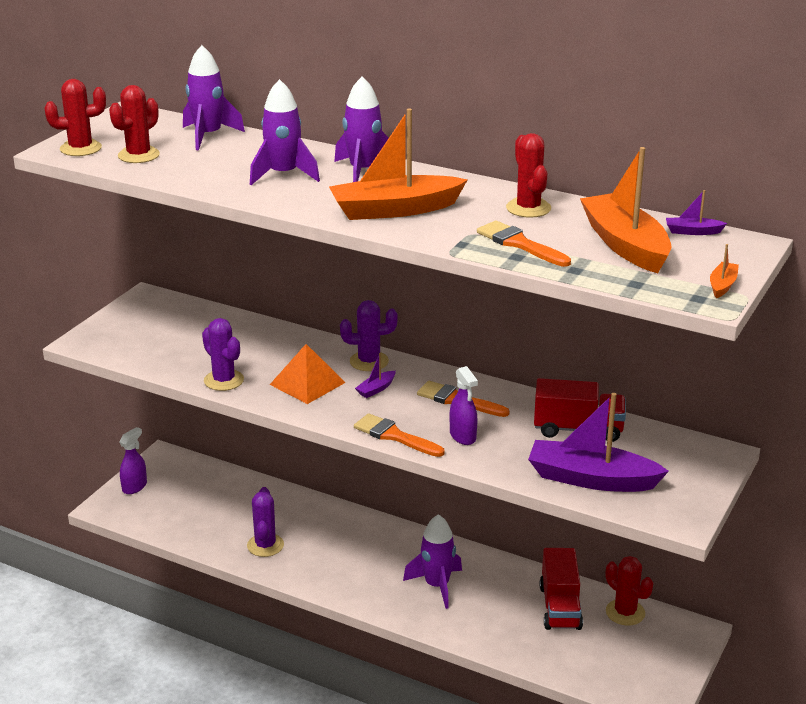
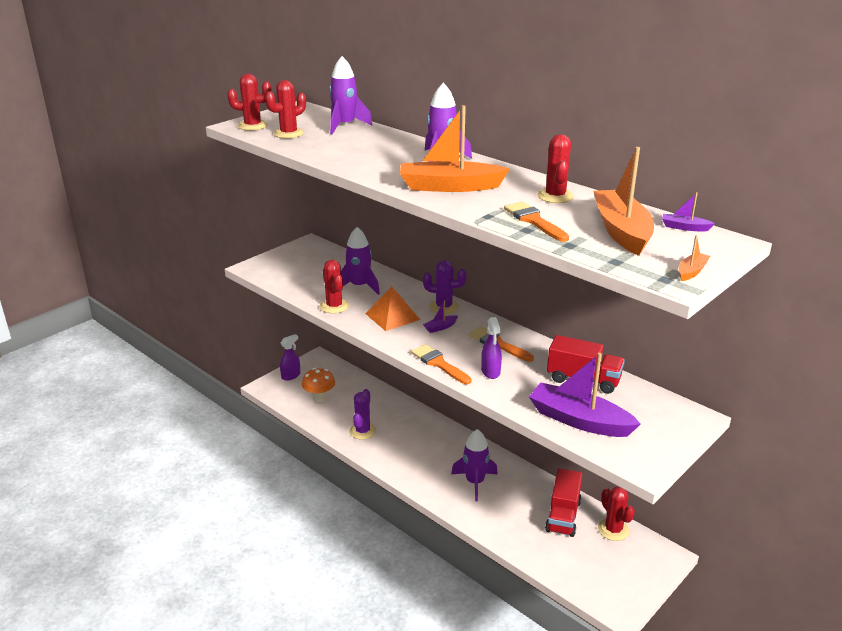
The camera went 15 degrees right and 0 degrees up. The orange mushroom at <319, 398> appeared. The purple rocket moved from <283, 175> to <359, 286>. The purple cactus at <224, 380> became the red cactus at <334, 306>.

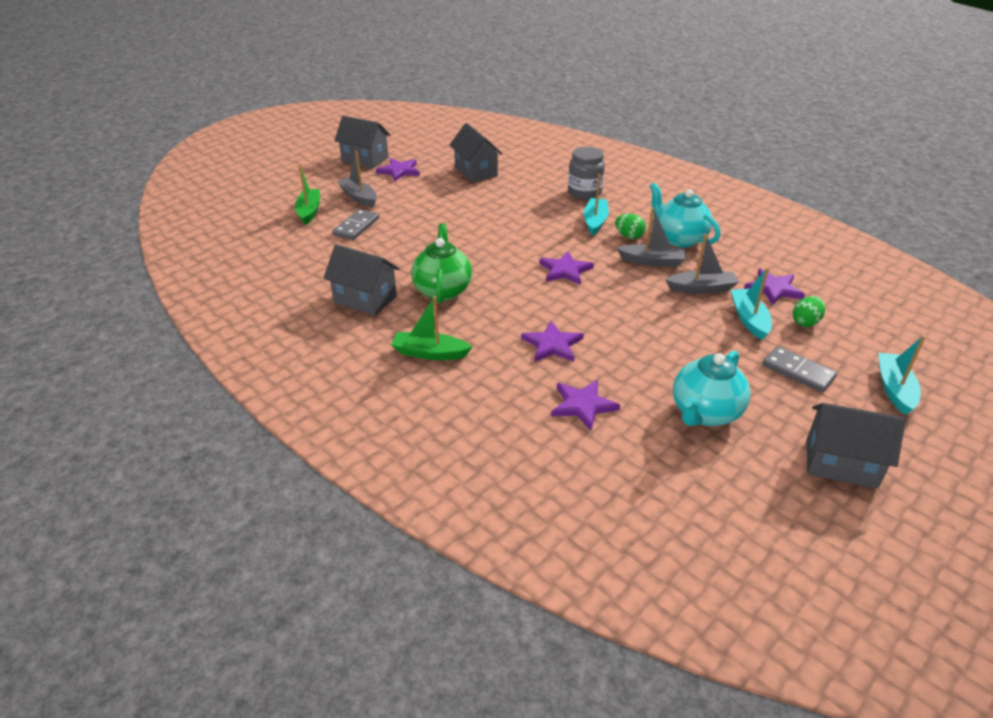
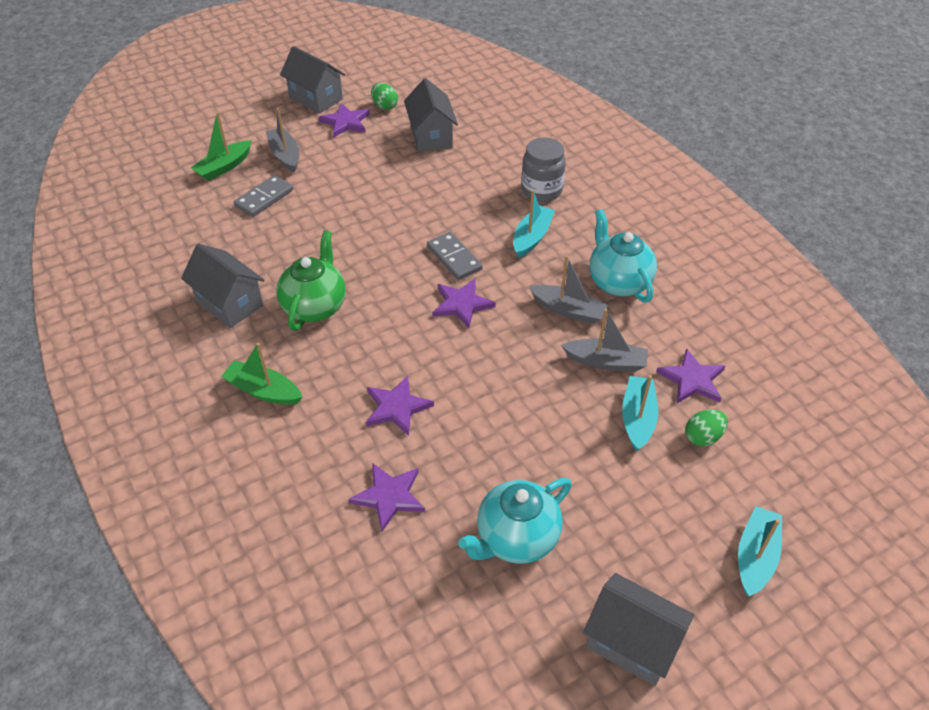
The camera went 15 degrees right and 10 degrees up. The green egg moved from <629, 236> to <385, 106>. The grey domino moved from <798, 371> to <454, 258>. The green boat at <309, 211> turned 150 degrees counterclockwise.

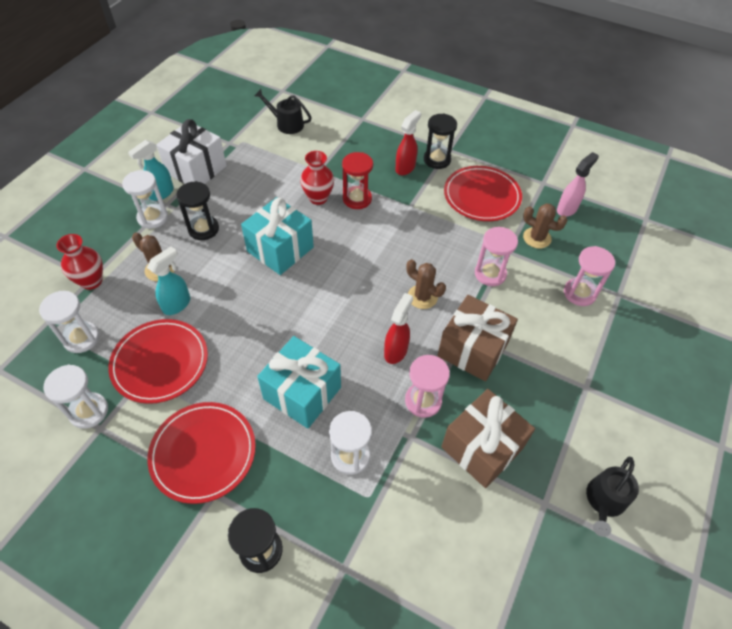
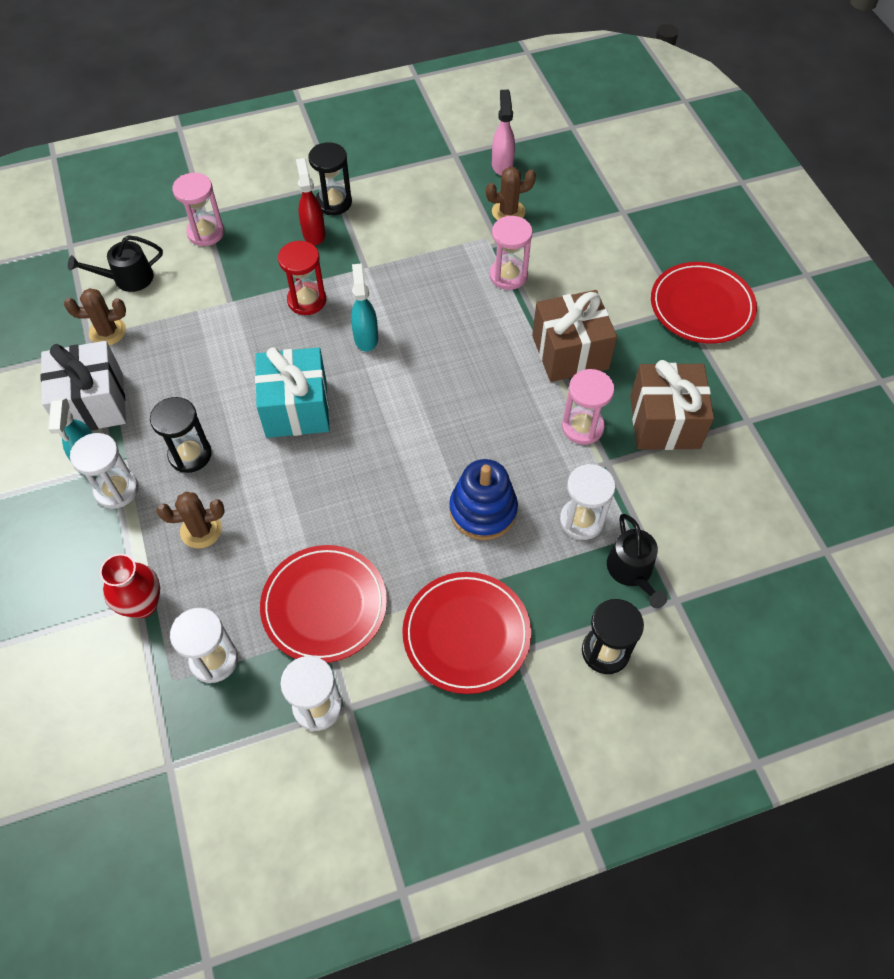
The camera went 45 degrees left and 5 degrees up. The red vase at <318, 198> disappeared. The red spray bottle at <396, 351> disappeared. The turquoise spray bottle moved from <177, 304> to <366, 337>. The brown cactus moved from <422, 297> to <107, 332>. The red plate moved from <481, 196> to <701, 306>. The pink hourglass moved from <579, 293> to <206, 233>. The black watering can moved from <604, 501> to <632, 571>. The turquoise gift at <302, 393> was replaced by the blue stacking toy at <483, 510>.

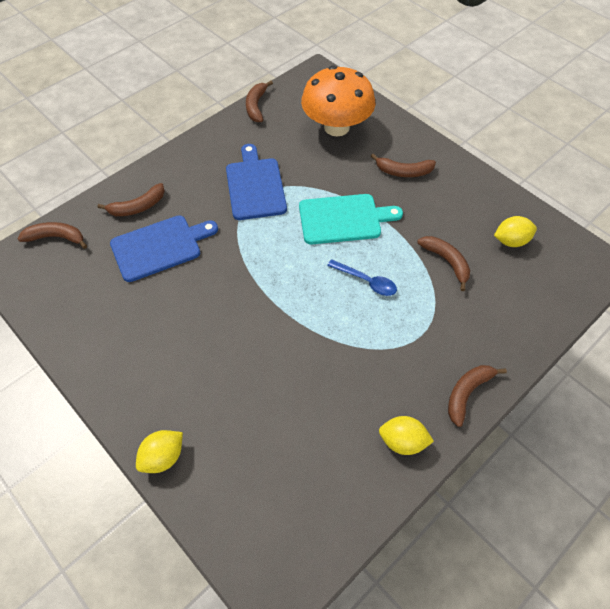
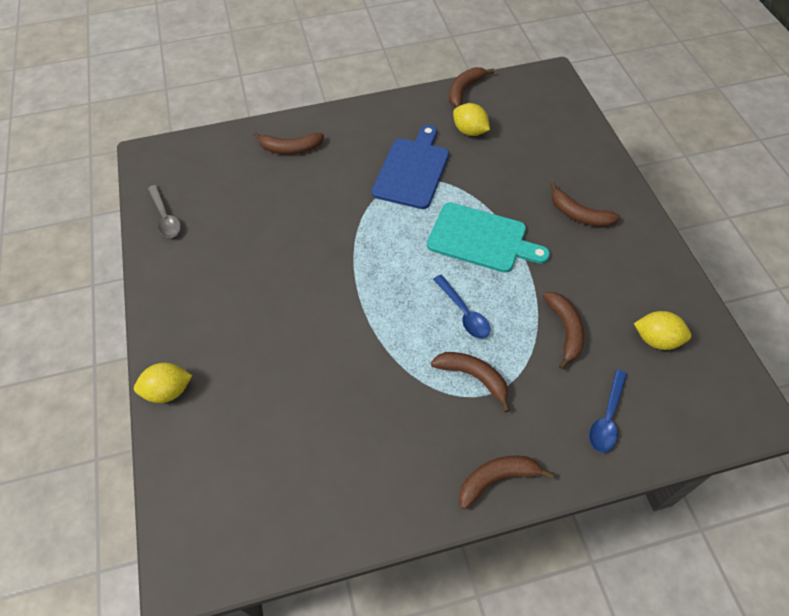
The camera went 30 degrees right and 0 degrees up. The blue cutting board at <160, 247> disappeared. The orange mushroom at <336, 127> disappeared. The grey spoon at <165, 217> appeared. The blue spoon at <607, 418> appeared. The brown banana moved from <56, 237> to <473, 377>. The yellow lemon moved from <402, 441> to <470, 131>.

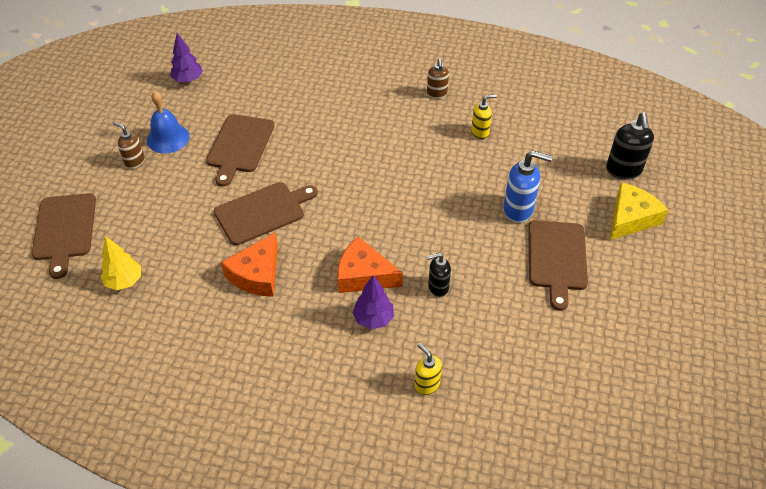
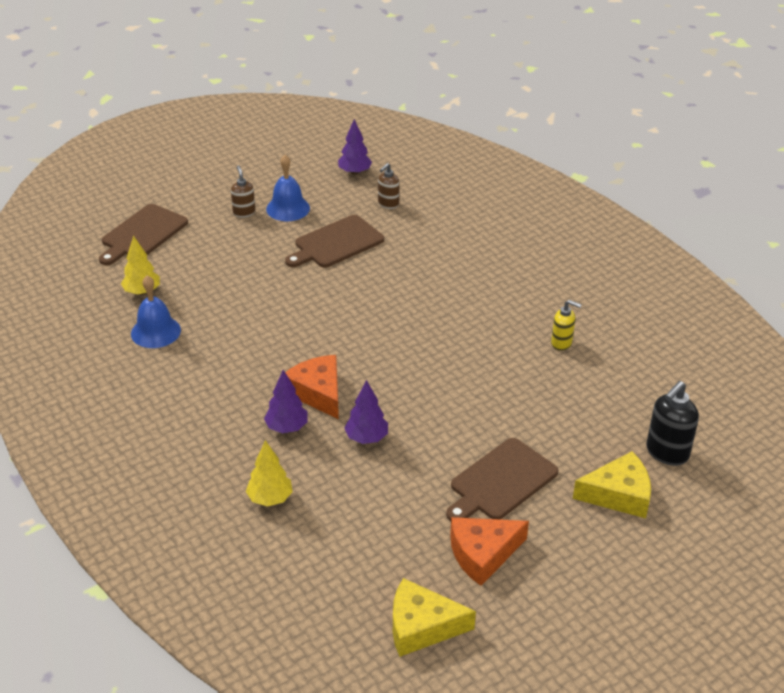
The camera went 40 degrees right and 10 degrees down. The brown cutting board at <263, 212> disappeared. The blue soap dispenser at <518, 210> disappeared. The blue bell at <155, 332> appeared. The yellow cheese at <422, 626> appeared. The orange cheese moved from <257, 274> to <483, 554>. The brown soap dispenser moved from <437, 94> to <388, 204>. The yellow soap dispenser at <426, 384> was replaced by the yellow tree at <270, 498>. The black soap dispenser at <438, 287> was replaced by the purple tree at <366, 438>.

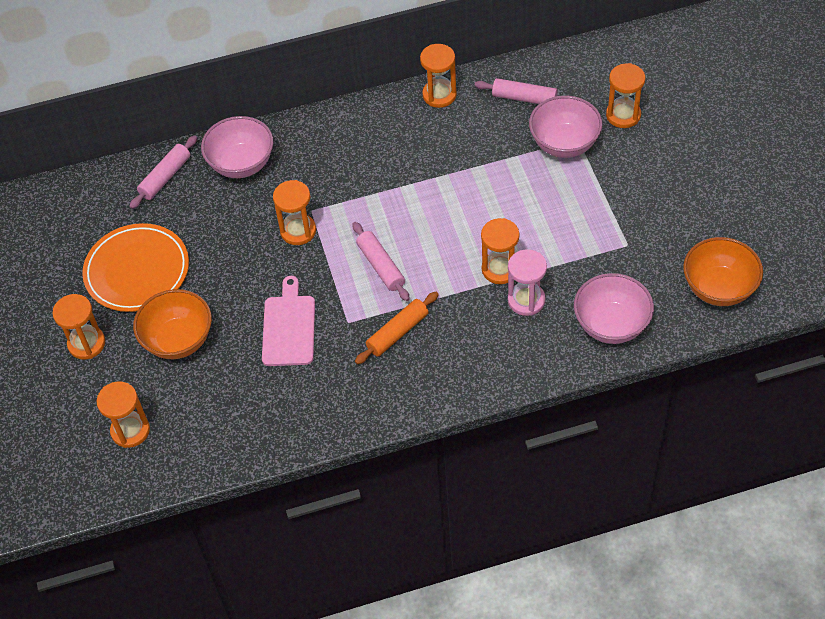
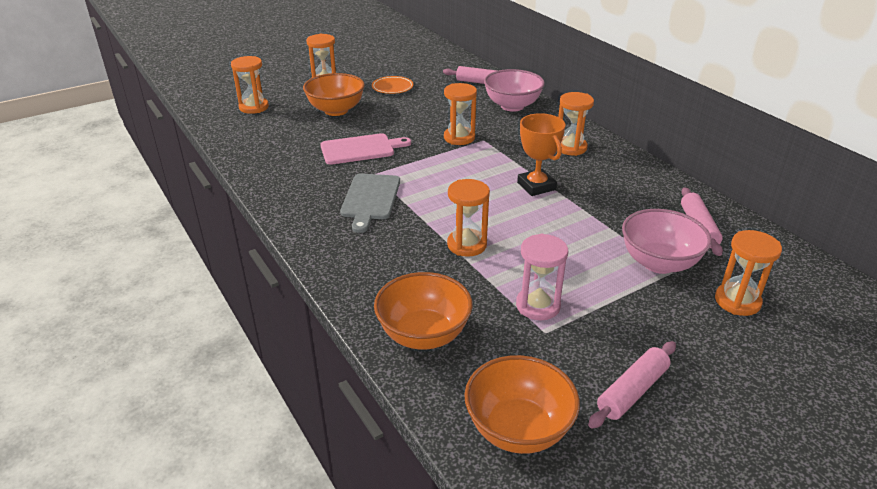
The camera went 70 degrees right and 20 degrees down. The orange trophy at <536, 186> appeared. The pink rolling pin moved from <381, 266> to <632, 391>. The orange hourglass moved from <439, 95> to <570, 148>. The pink hourglass moved from <526, 300> to <538, 306>. The orange rolling pin at <397, 332> was replaced by the grey cutting board at <370, 199>. The pink bowl at <611, 325> became the orange bowl at <423, 335>. The orange plate at <137, 271> changed to 0.52 times the size.

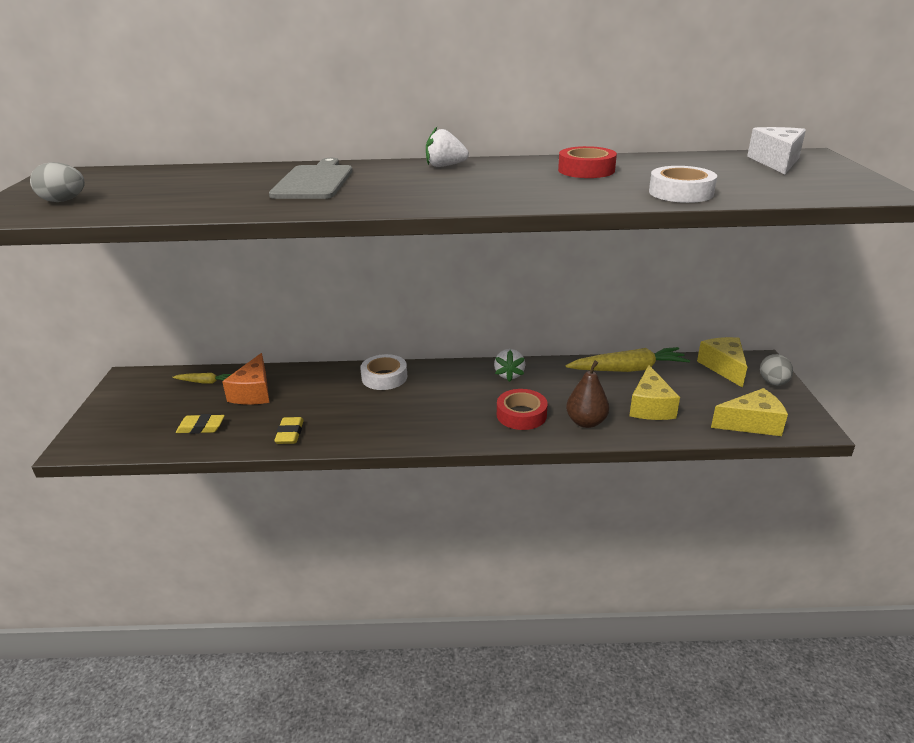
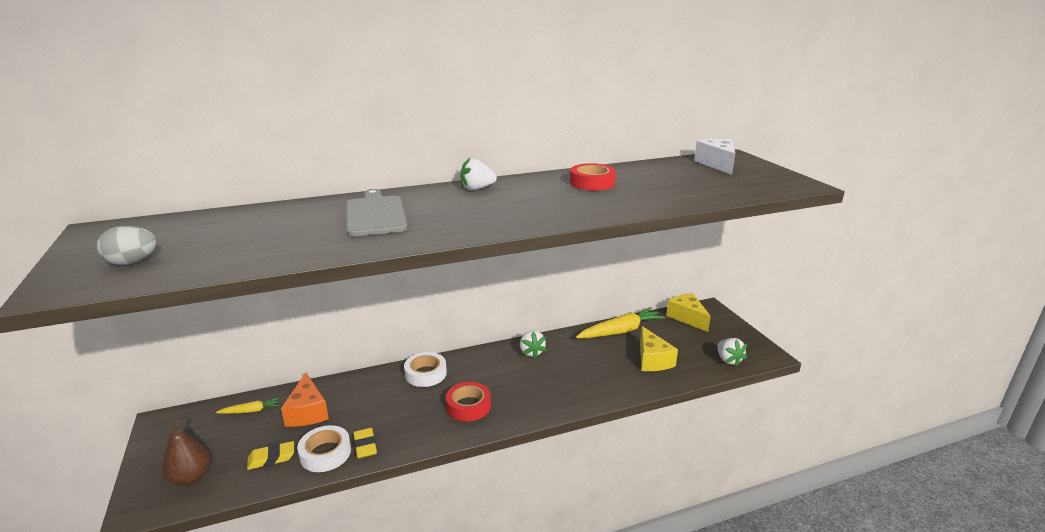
The camera went 20 degrees left and 5 degrees down. The grey egg at <773, 383> disappeared. The red tape moved from <521, 415> to <468, 406>. The brown pear moved from <586, 422> to <191, 477>. The white tape moved from <681, 193> to <325, 453>. The yellow cheese at <751, 424> was replaced by the white strawberry at <728, 360>.

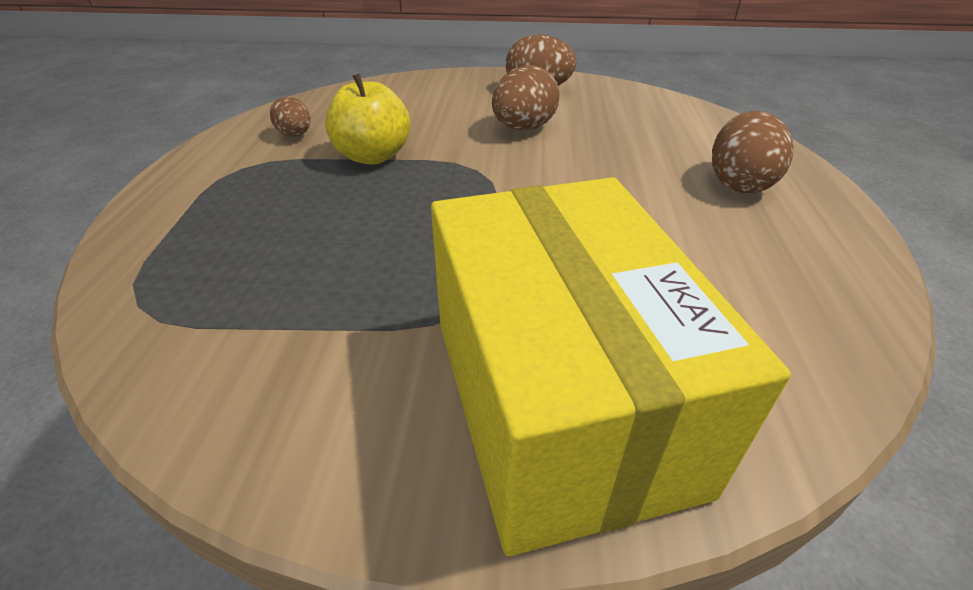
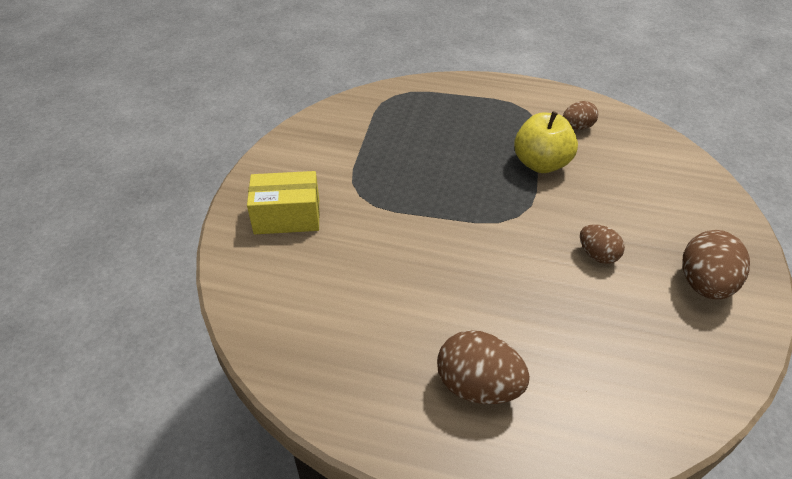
The camera went 100 degrees right and 5 degrees up. The yellow box at <559, 400> changed to 0.50 times the size. The brown egg at <523, 128> changed to 0.61 times the size.

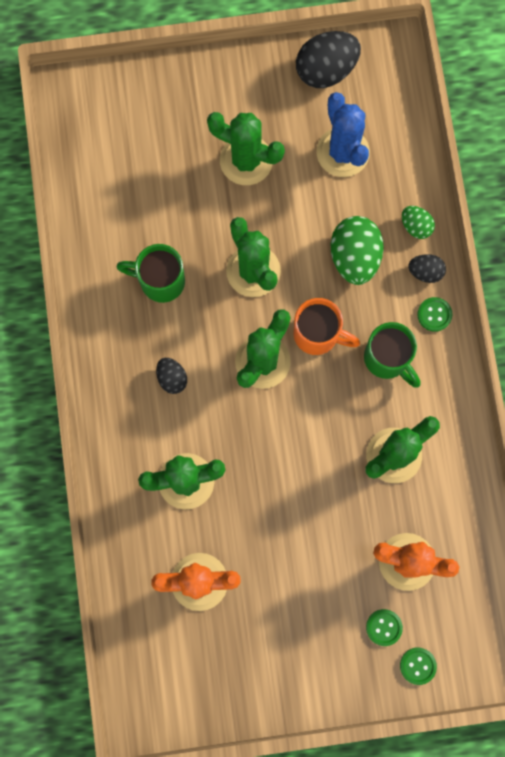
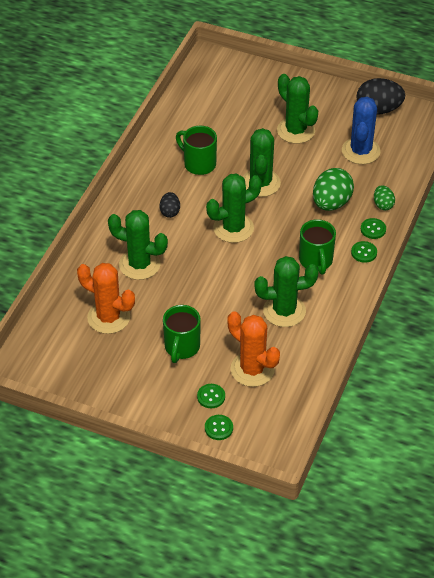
The camera went 30 degrees right and 30 degrees down. The orange mug at <318, 334> disappeared. The green mug at <181, 347> appeared. The black egg at <425, 272> was replaced by the green button at <373, 229>.

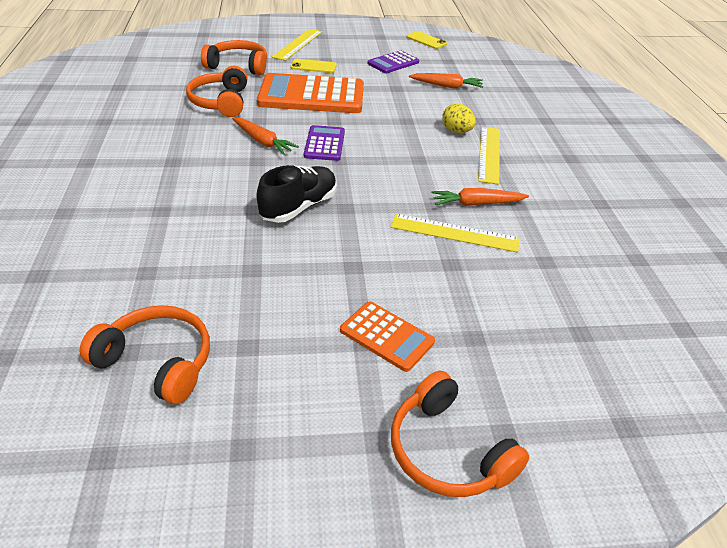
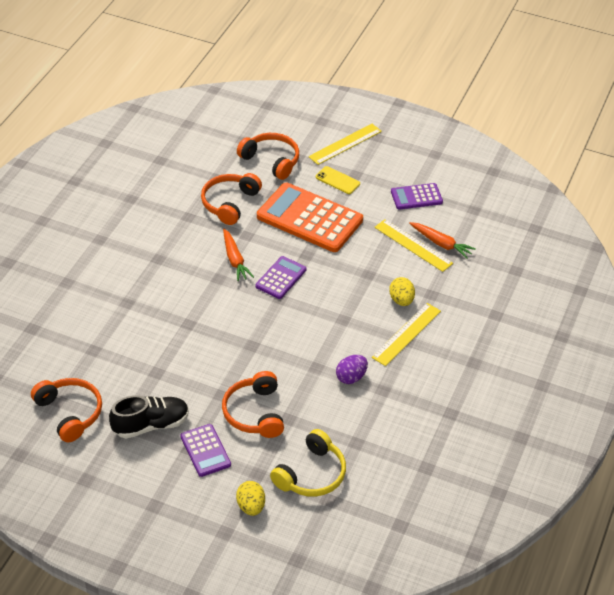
The camera went 30 degrees right and 5 degrees up. The yellow phone at <426, 40> disappeared. The yellow egg at <251, 506> appeared. The yellow headphones at <311, 474> appeared. The black shoe moved from <299, 207> to <151, 425>. The yellow ruler moved from <454, 233> to <413, 245>. The orange headphones moved from <447, 451> to <254, 413>. The orange carrot at <476, 204> was replaced by the purple egg at <351, 377>. The orange calculator at <386, 336> became the purple calculator at <205, 450>.

